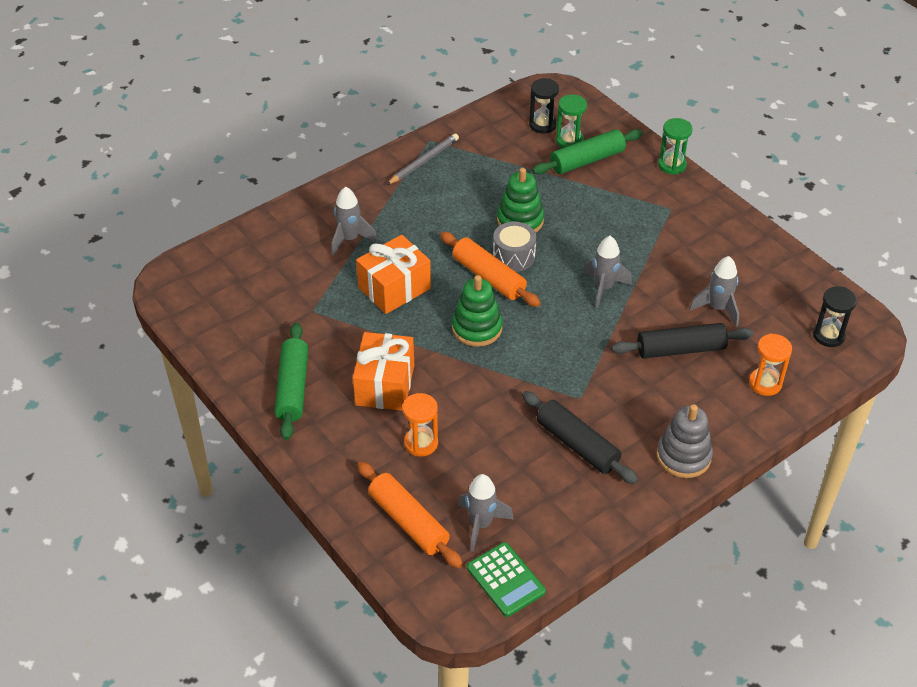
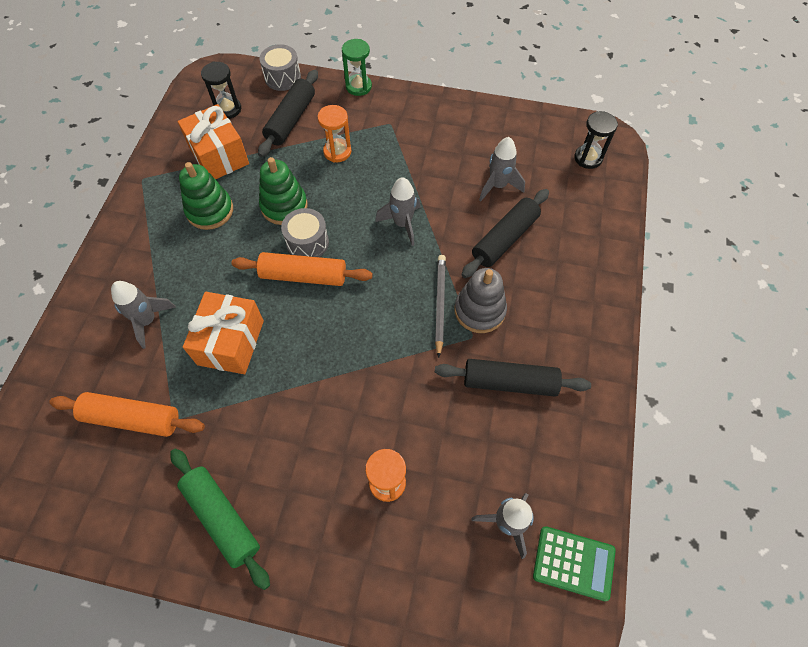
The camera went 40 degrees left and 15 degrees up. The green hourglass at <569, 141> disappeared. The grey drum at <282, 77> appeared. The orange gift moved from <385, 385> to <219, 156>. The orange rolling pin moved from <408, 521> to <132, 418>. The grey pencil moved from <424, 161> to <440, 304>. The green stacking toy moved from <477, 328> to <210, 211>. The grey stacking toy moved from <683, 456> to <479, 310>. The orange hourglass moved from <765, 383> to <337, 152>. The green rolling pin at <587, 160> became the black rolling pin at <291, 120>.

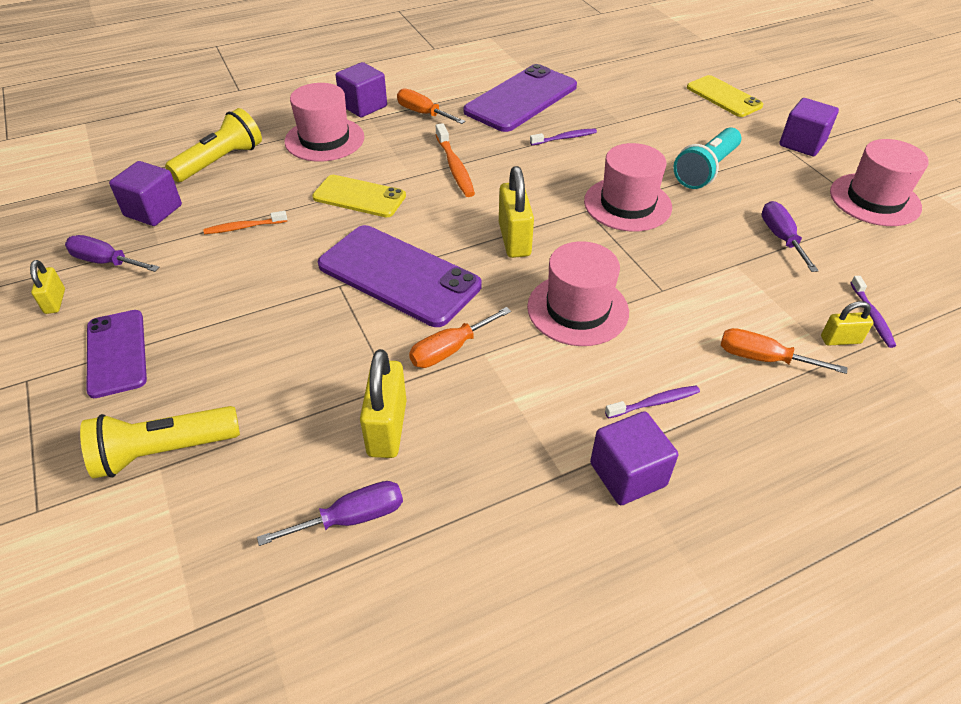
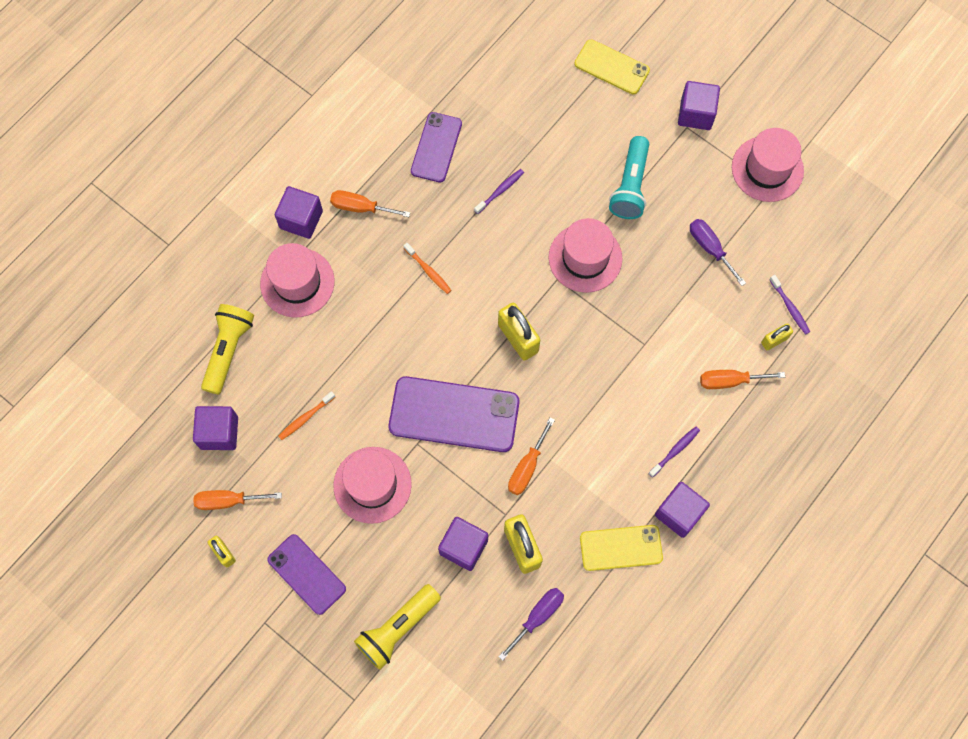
The camera went 25 degrees left and 25 degrees up. The purple cube at <463, 547> appeared. The yellow phone moved from <359, 197> to <621, 548>. The pink hat moved from <577, 309> to <372, 485>. The purple screwdriver at <106, 262> became the orange screwdriver at <228, 501>. The orange toothbrush at <455, 167> changed to 0.65 times the size. The purple phone at <521, 99> changed to 0.62 times the size.

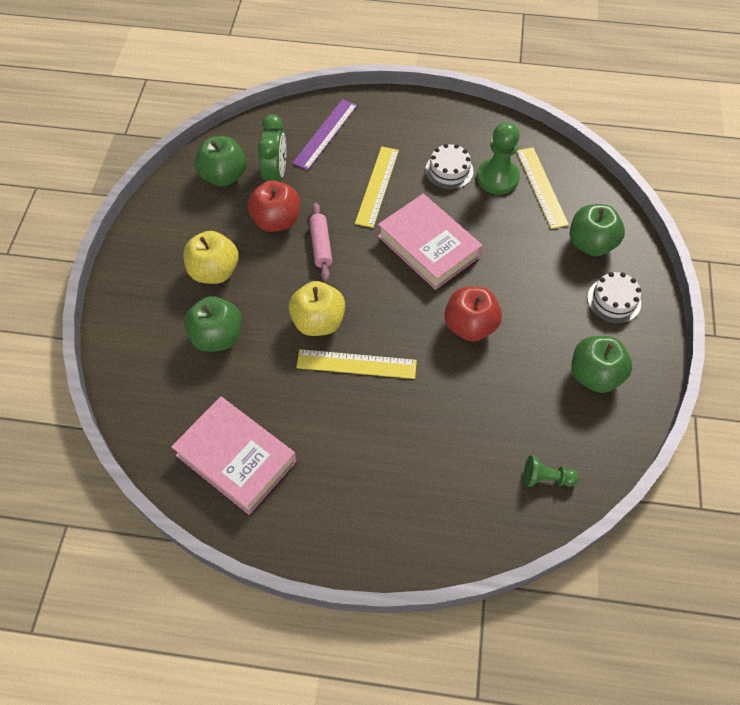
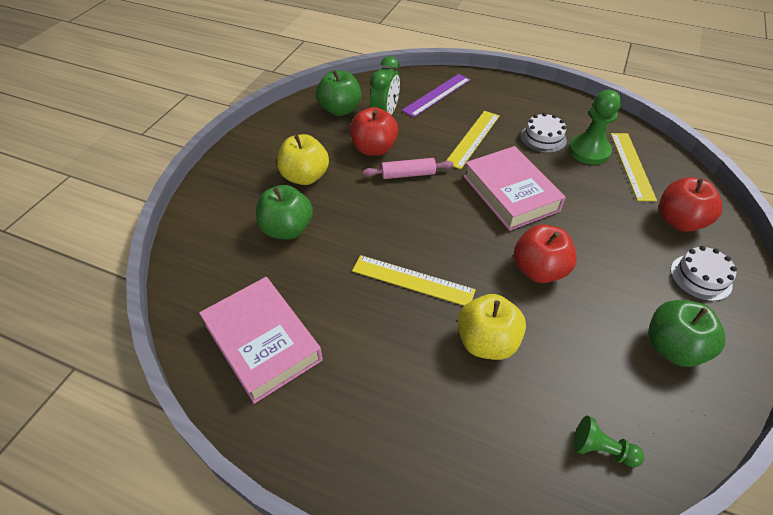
The camera went 15 degrees right and 10 degrees down. The yellow apple moved from <318, 322> to <486, 342>. The green apple at <591, 244> became the red apple at <679, 221>. The pink rolling pin at <321, 245> turned 75 degrees clockwise.

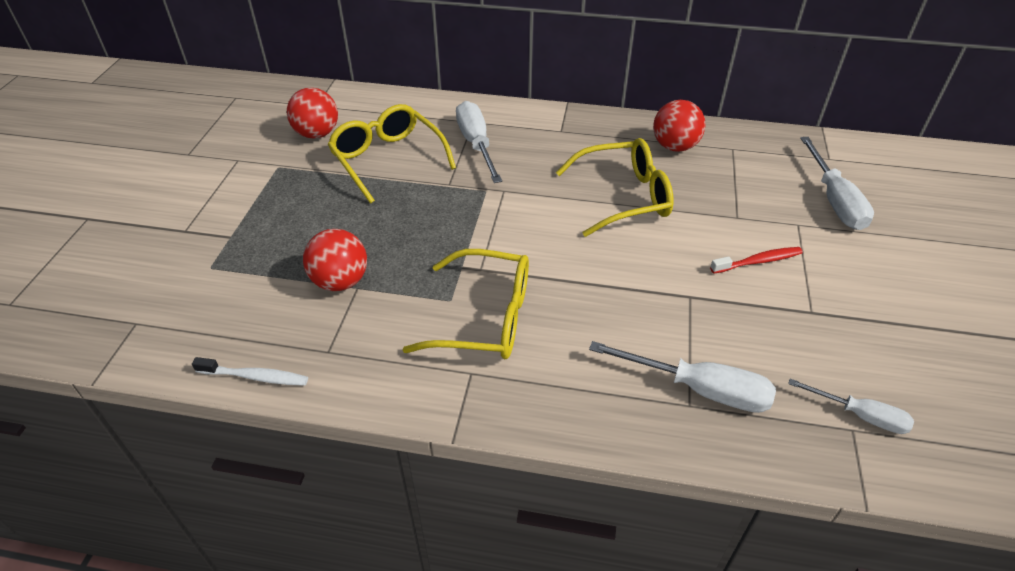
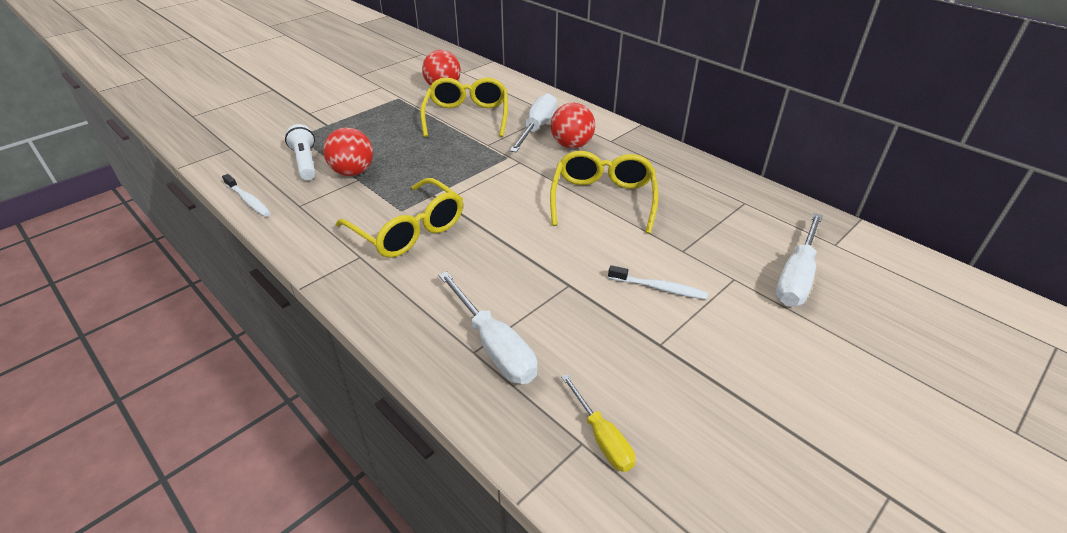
The camera went 35 degrees right and 5 degrees down. The white flashlight at <305, 162> appeared. The red ball moved from <674, 146> to <571, 145>. The red toothbrush at <758, 261> became the white toothbrush at <659, 288>. The white screwdriver at <860, 415> became the yellow screwdriver at <602, 437>. The yellow glasses at <623, 197> turned 105 degrees counterclockwise.

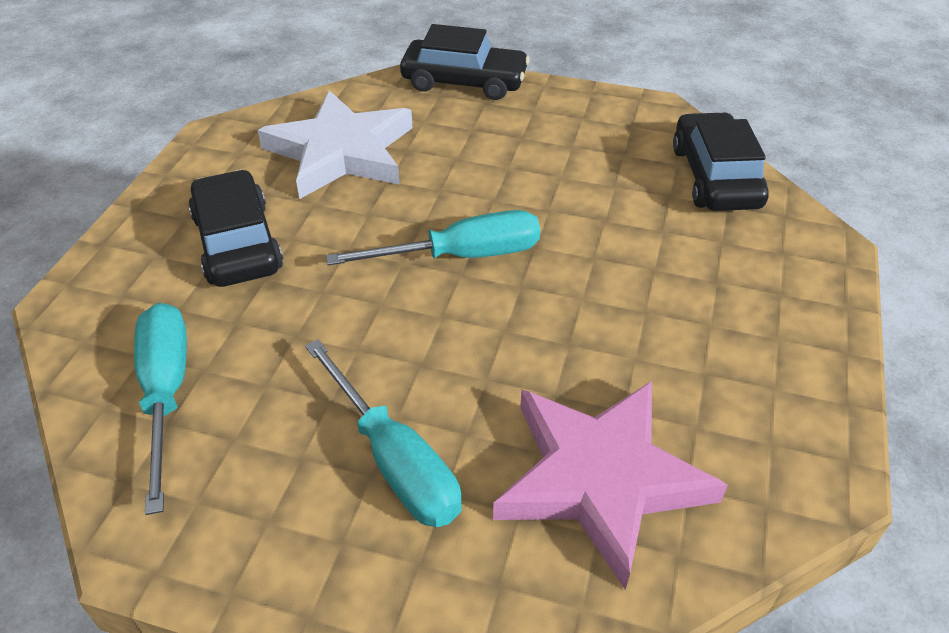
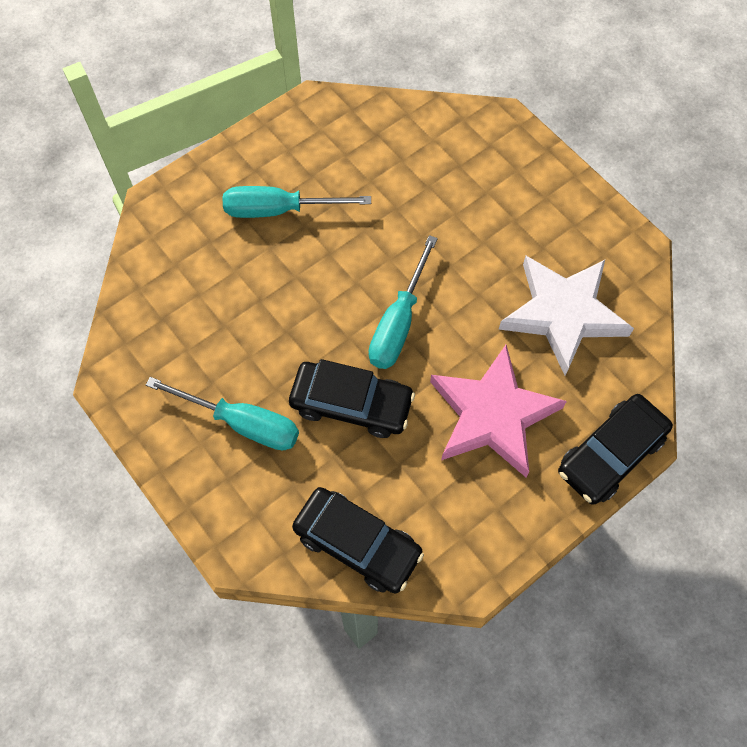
The camera went 125 degrees right and 20 degrees up. The turquoise screwdriver moved from <166, 393> to <242, 423>. The black car moved from <238, 243> to <351, 404>. The pink star moved from <601, 479> to <492, 415>.

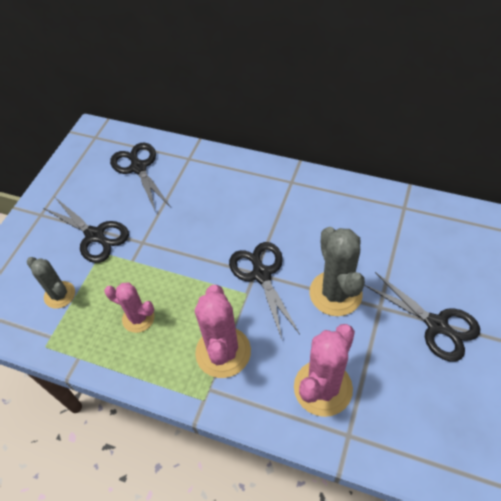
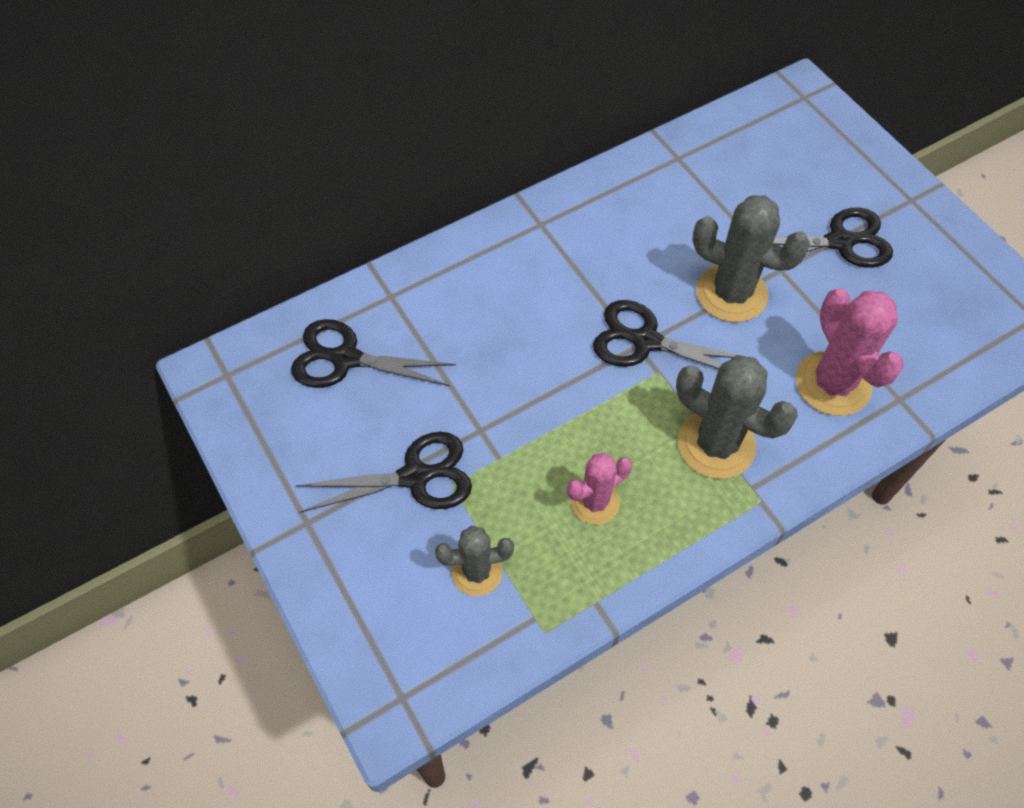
The camera went 55 degrees left and 5 degrees up. The pink cactus at <223, 352> became the grey cactus at <716, 444>.

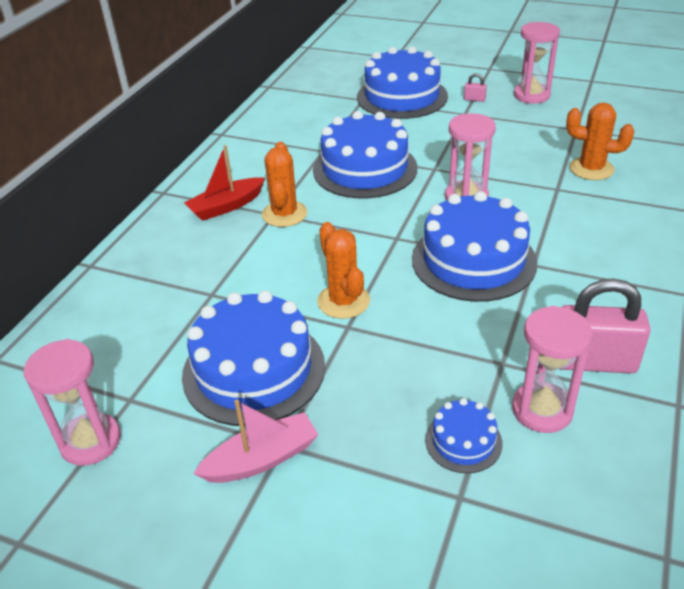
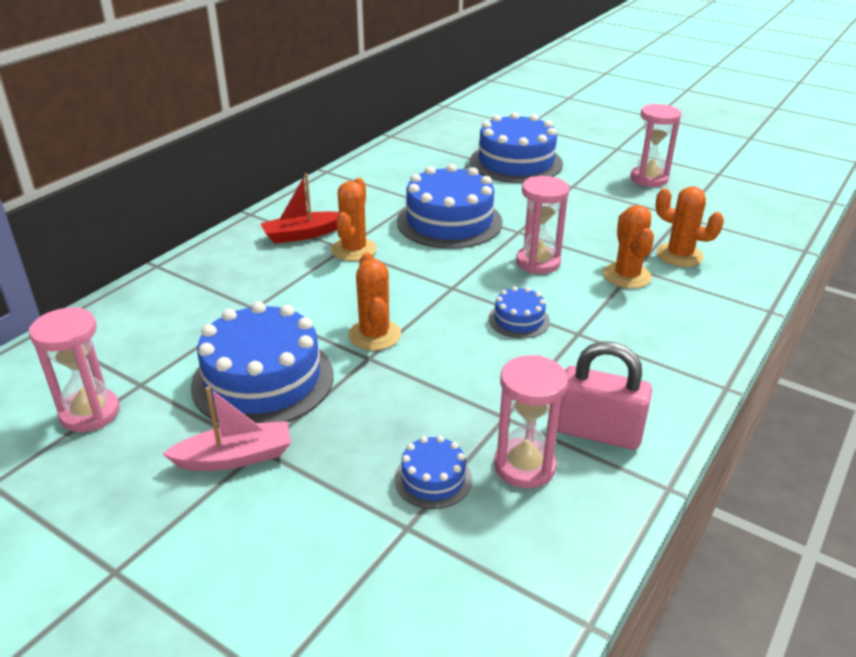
The camera went 10 degrees right and 5 degrees down. The pink padlock at <474, 99> disappeared. The orange cactus at <627, 276> appeared. The blue cake at <473, 260> changed to 0.48 times the size.

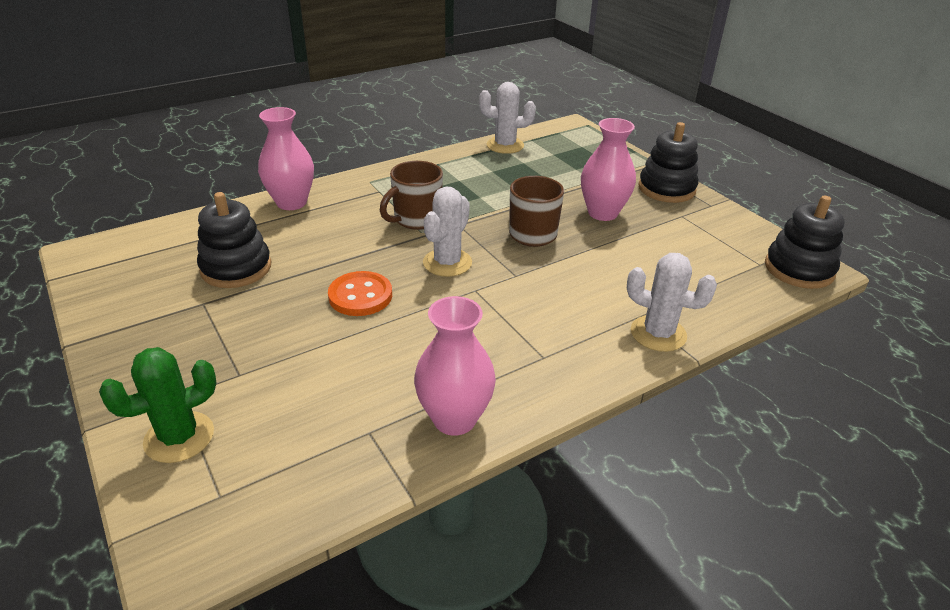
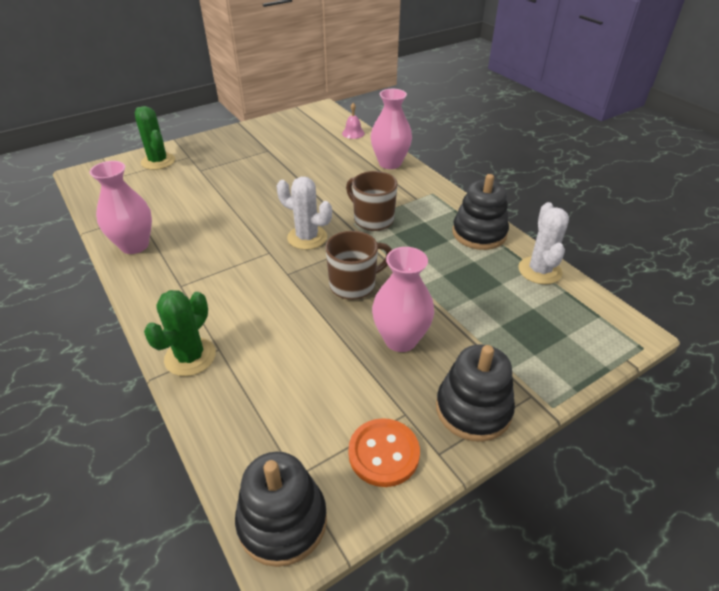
The camera went 90 degrees right and 5 degrees up. The pink bell at <353, 133> appeared. The black stacking toy moved from <236, 268> to <479, 233>. The orange button moved from <360, 296> to <383, 453>. The white cactus at <658, 334> became the green cactus at <190, 357>.

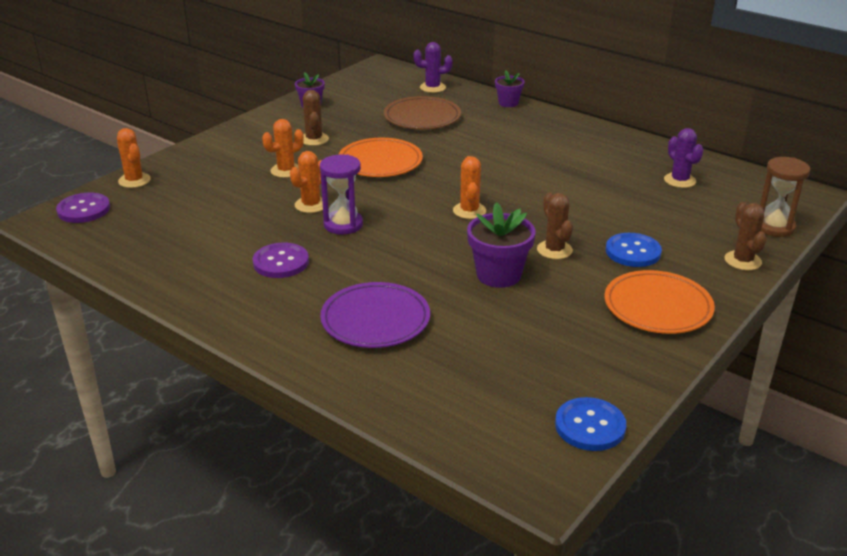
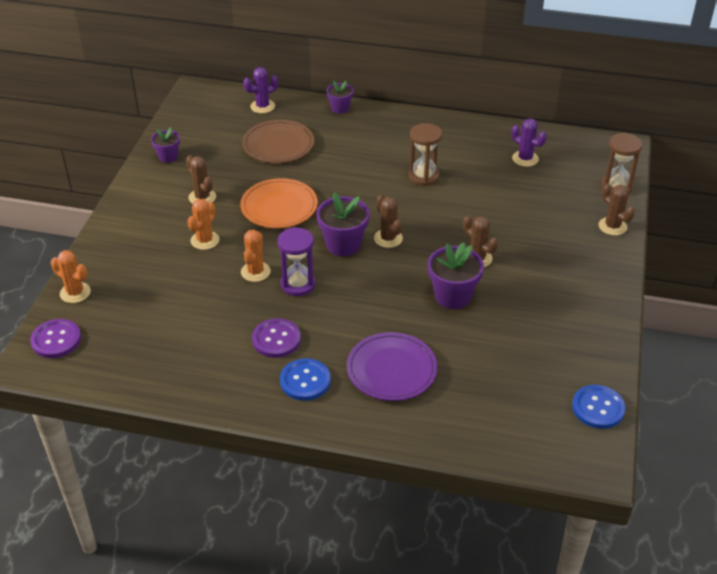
The camera went 25 degrees left and 10 degrees up. The orange plate at <657, 307> disappeared. The purple flower pot at <343, 244> appeared. The brown hourglass at <423, 176> appeared. The blue button moved from <633, 252> to <305, 381>. The orange cactus at <469, 211> became the brown cactus at <388, 238>.

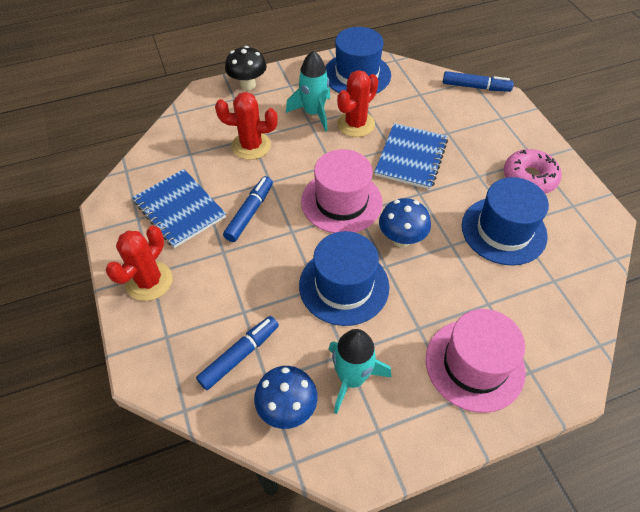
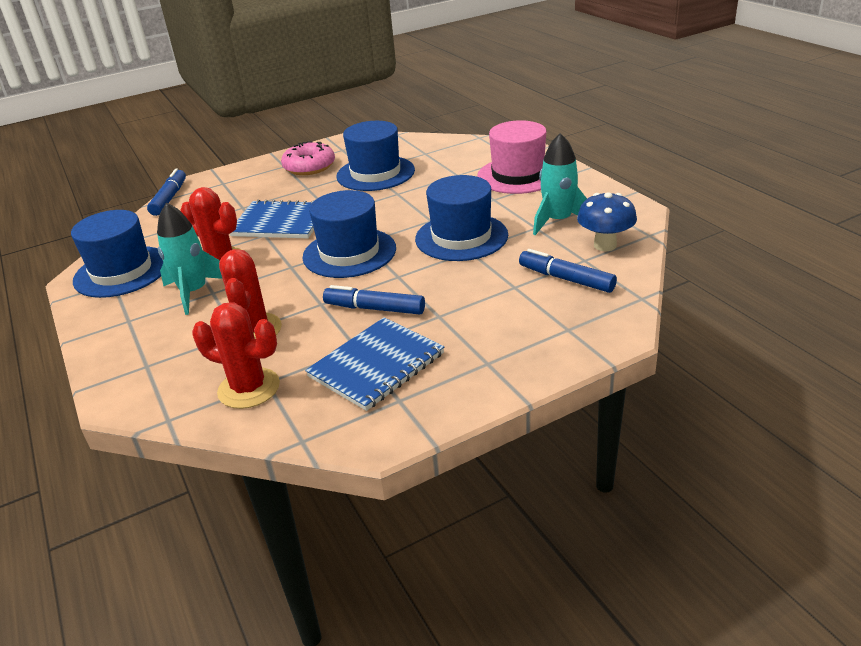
The camera went 95 degrees left and 20 degrees down. The black mushroom at <248, 85> disappeared. The blue mushroom at <401, 239> disappeared. The red cactus moved from <149, 281> to <249, 388>. The pink hat at <341, 202> became the blue hat at <349, 253>.

